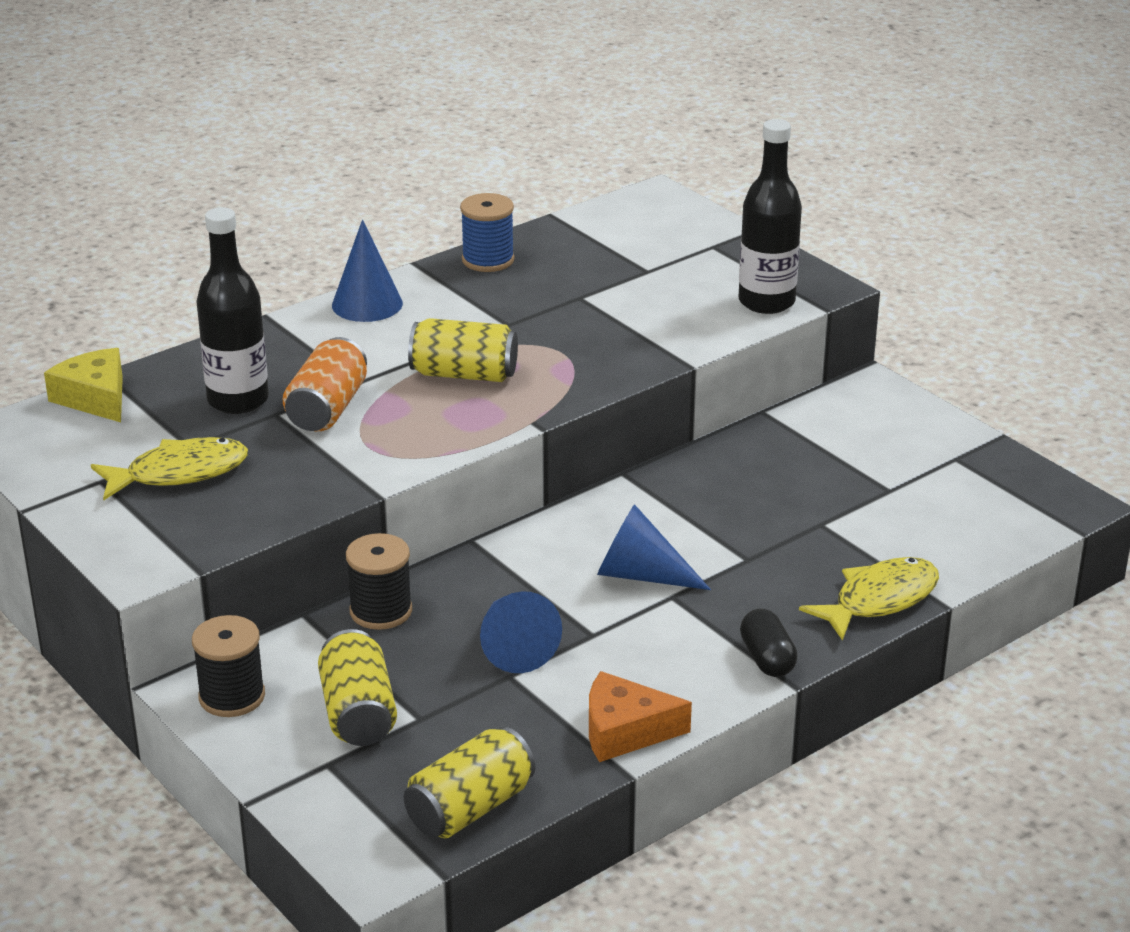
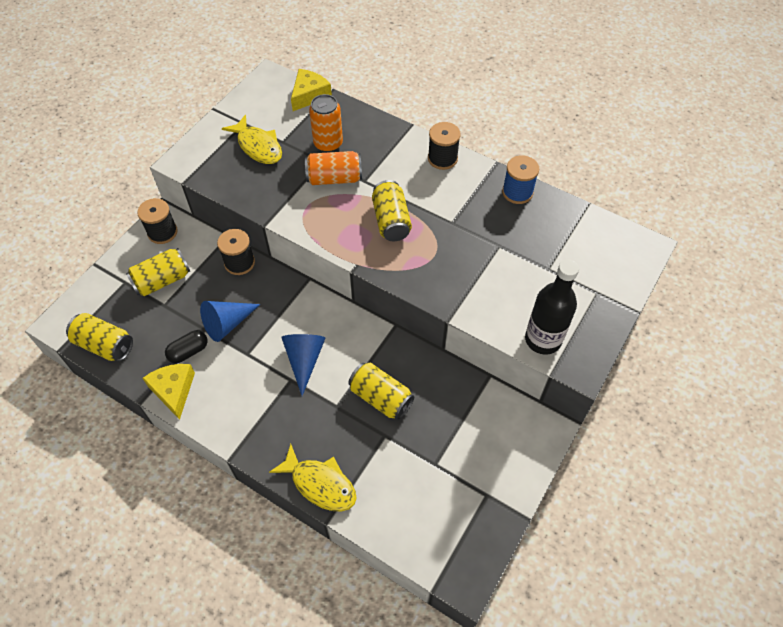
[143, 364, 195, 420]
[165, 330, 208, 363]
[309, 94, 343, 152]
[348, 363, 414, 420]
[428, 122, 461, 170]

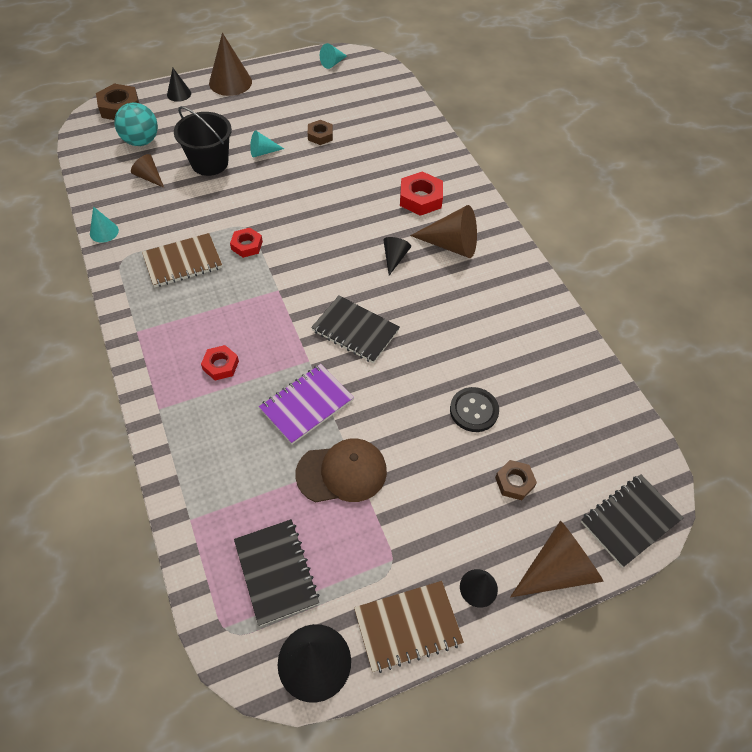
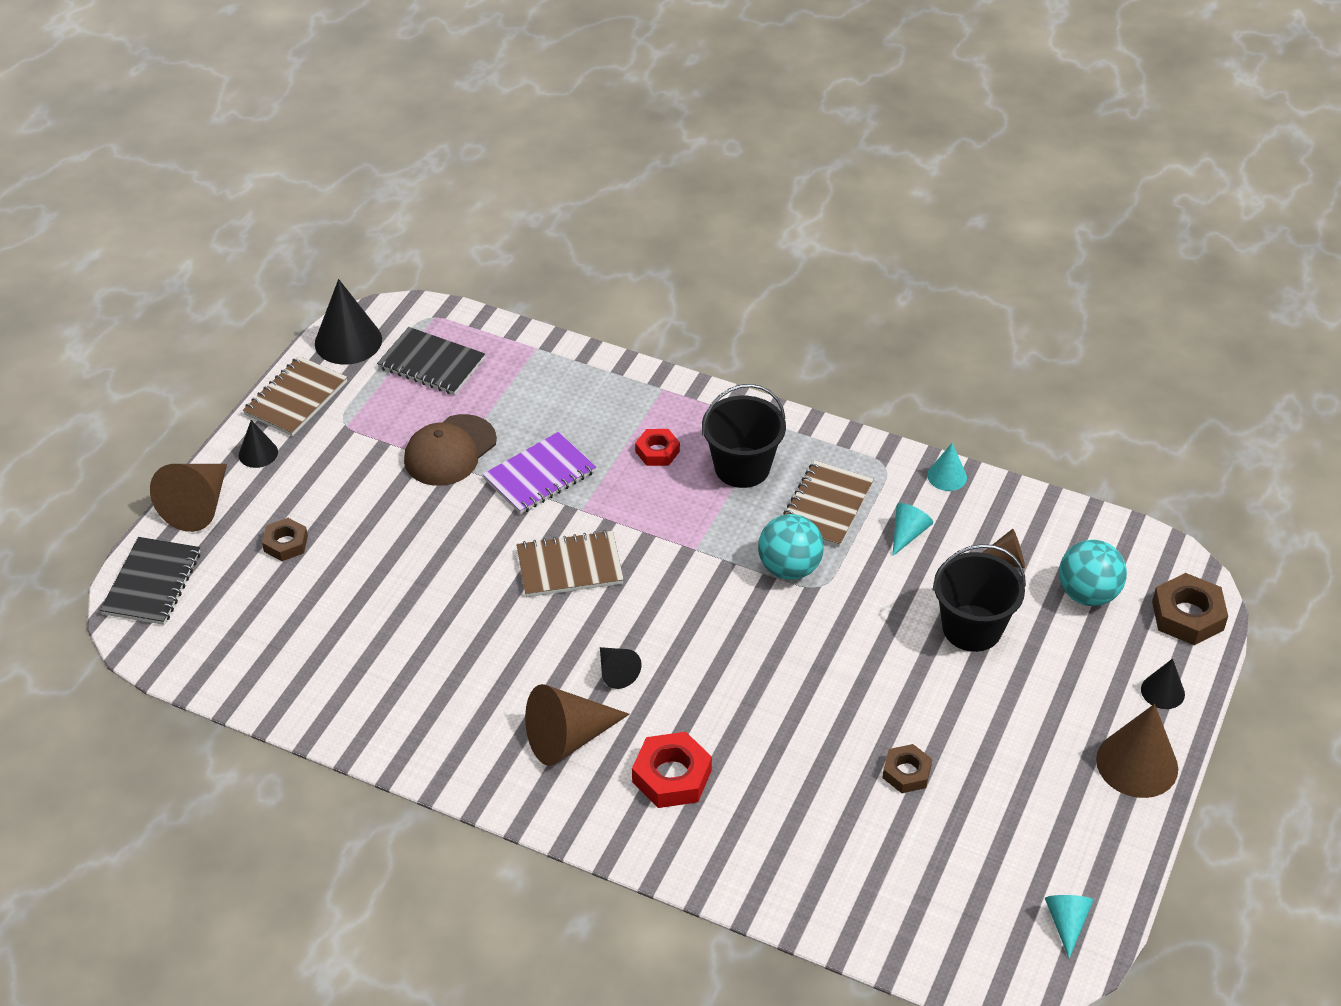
[483, 432, 596, 514]
[516, 530, 624, 597]
[702, 384, 786, 488]
[758, 514, 824, 580]
[892, 503, 933, 556]
[450, 387, 499, 432] (first image)

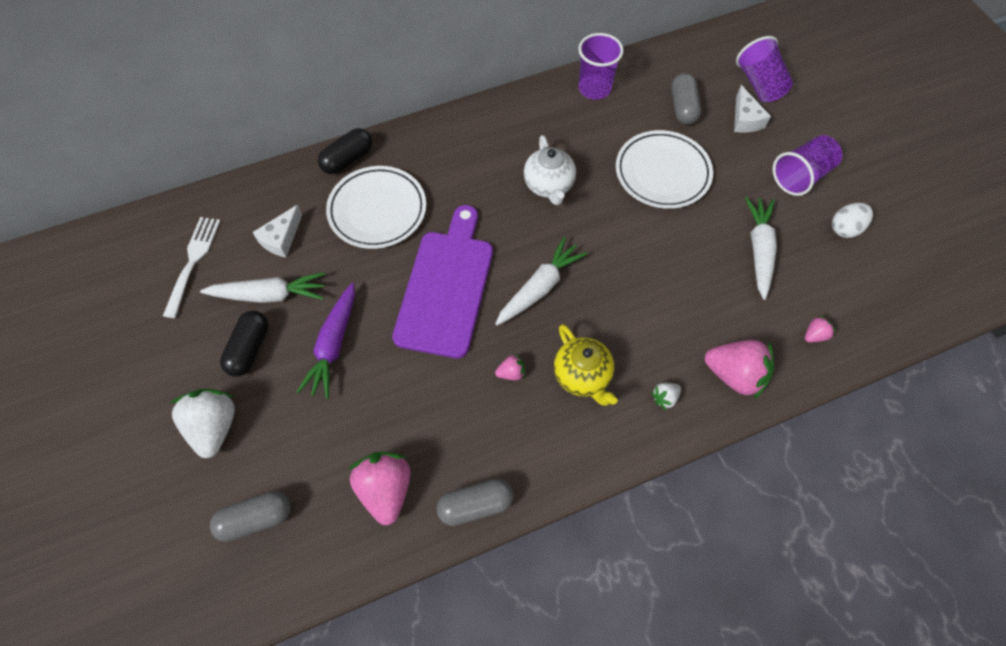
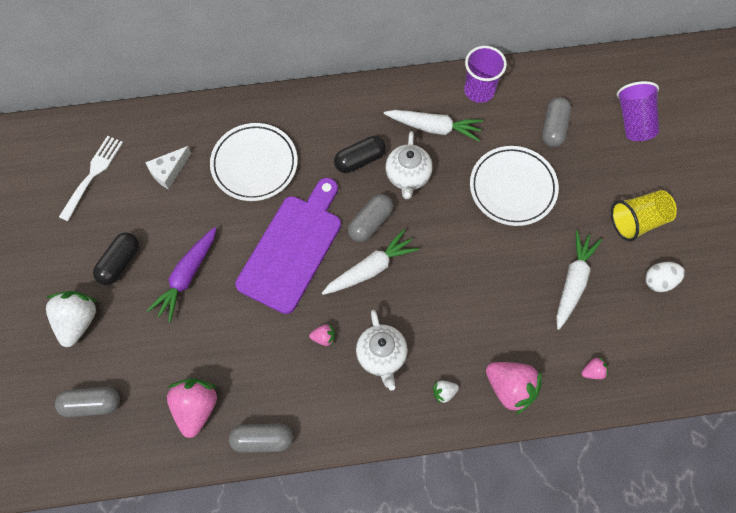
[334, 136, 386, 173]
[348, 194, 393, 242]
[356, 310, 408, 391]
[384, 110, 483, 141]
[611, 190, 677, 241]
[734, 85, 771, 132] (first image)

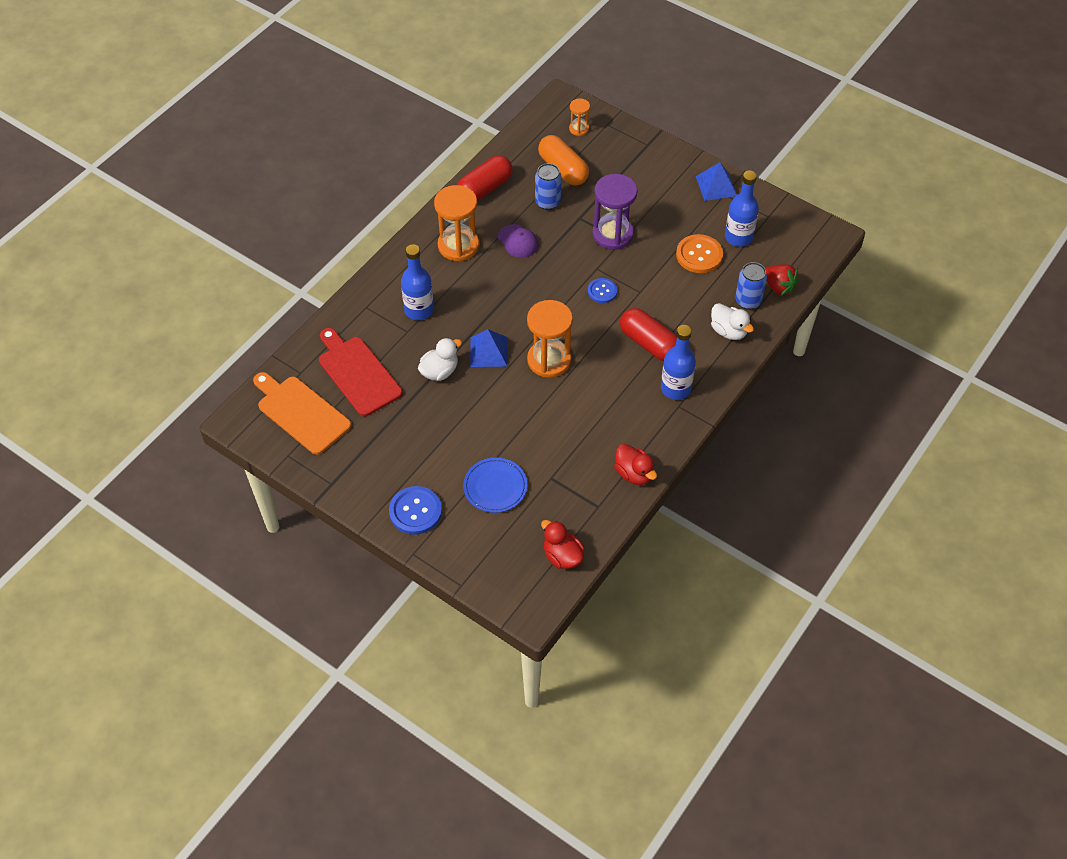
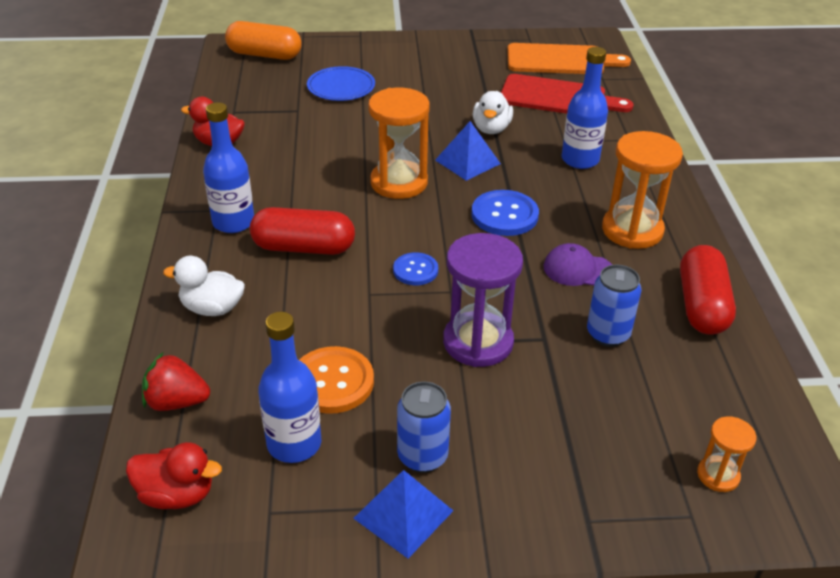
[126, 442, 222, 509]
[225, 21, 302, 60]
[397, 382, 451, 473]
[471, 190, 539, 236]

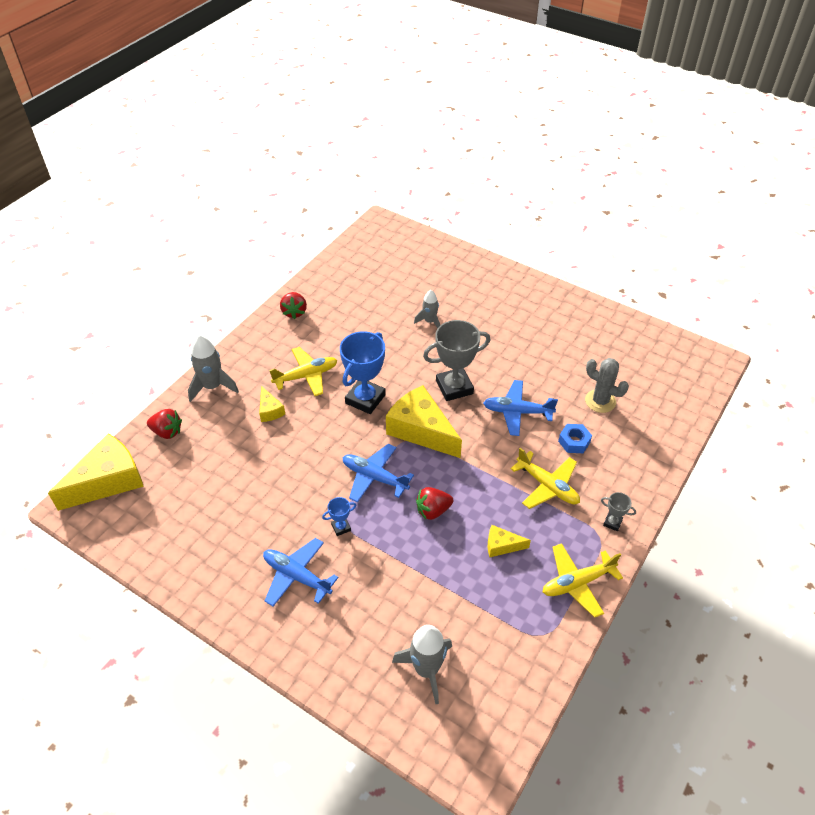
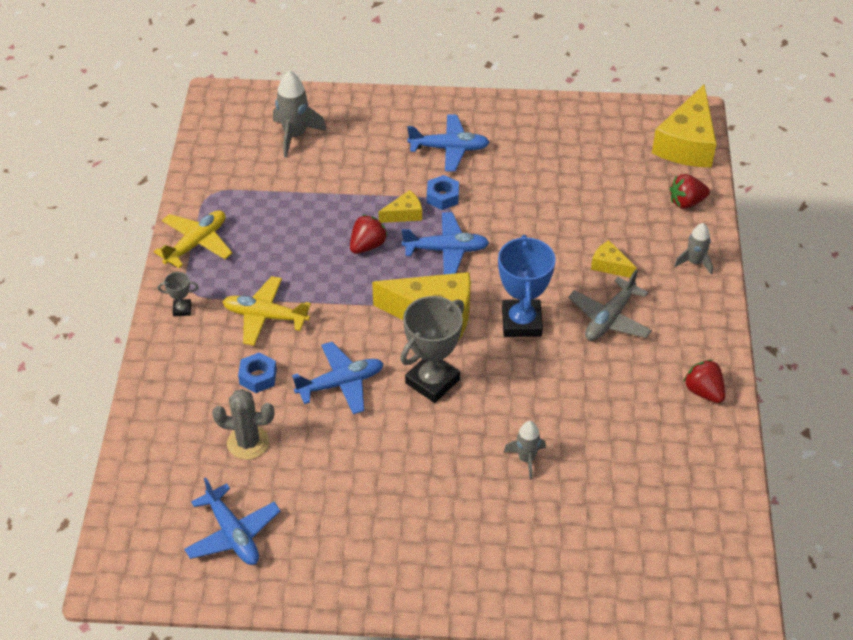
[184, 477, 281, 565]
[378, 190, 422, 223]
[427, 175, 459, 210]
[568, 270, 652, 341]
[674, 223, 713, 275]

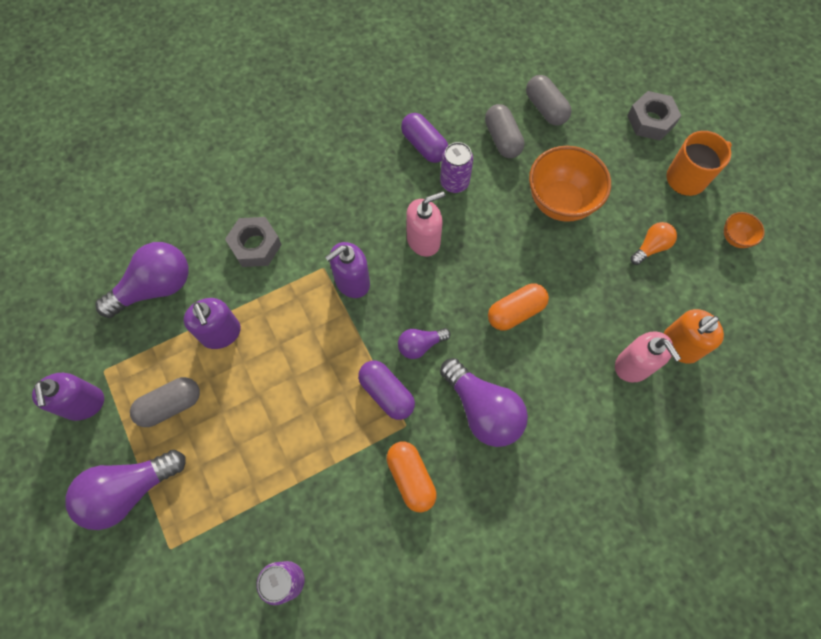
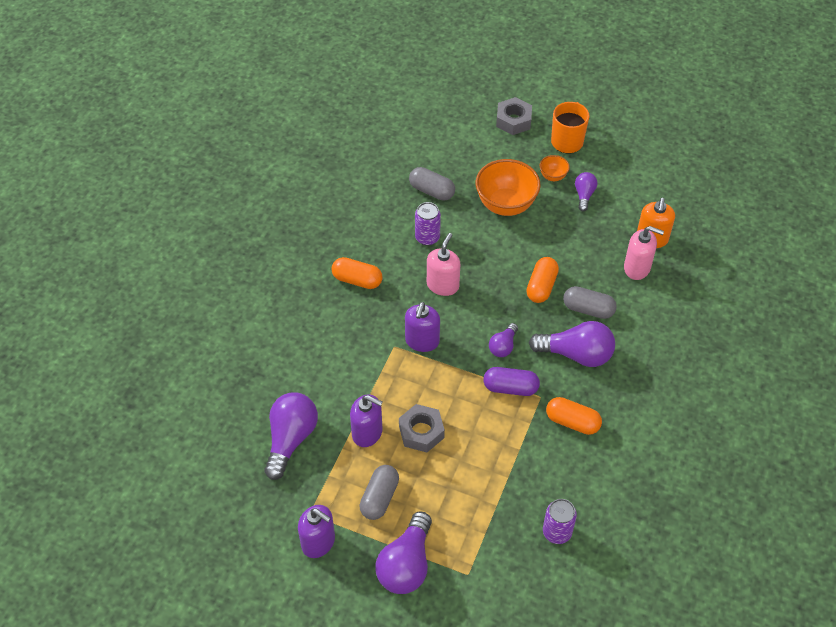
[332, 257, 383, 289]
[399, 404, 445, 452]
[540, 155, 570, 181]
[563, 286, 617, 319]
[575, 172, 598, 212]
[401, 113, 448, 163] (first image)

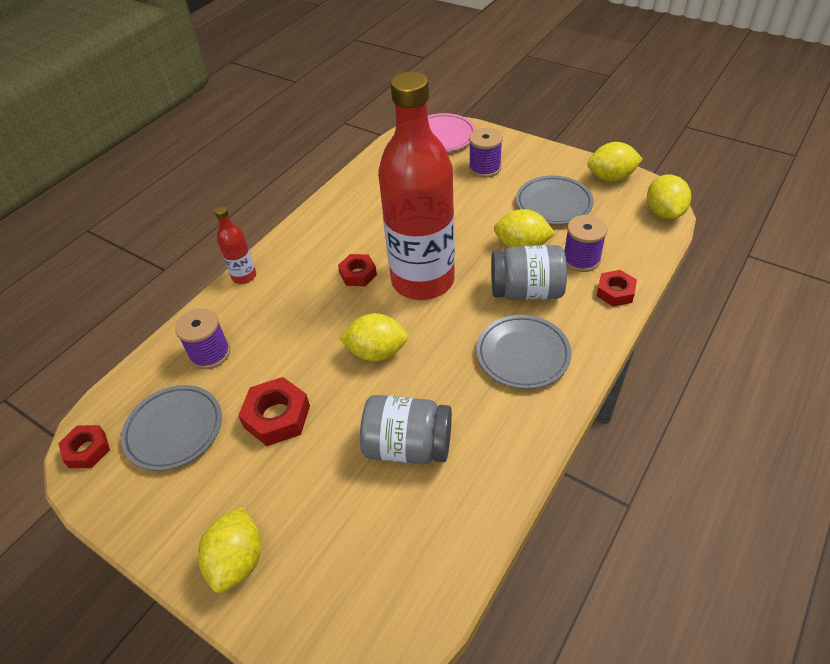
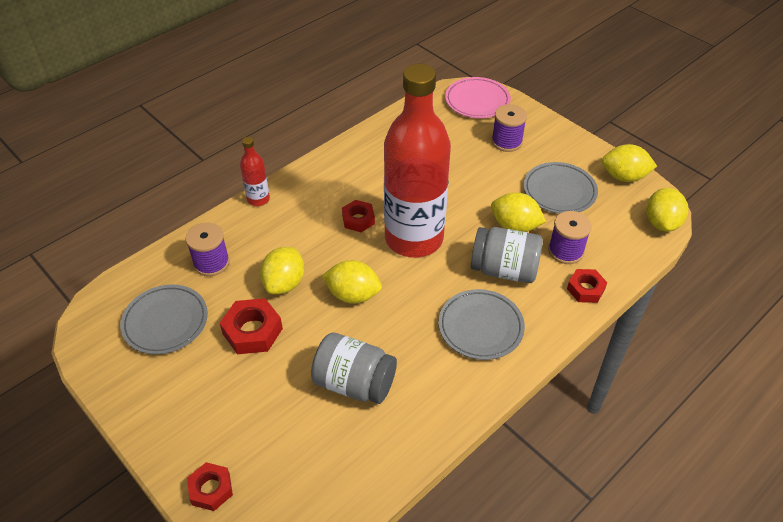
[187, 462, 233, 511]
[260, 247, 304, 294]

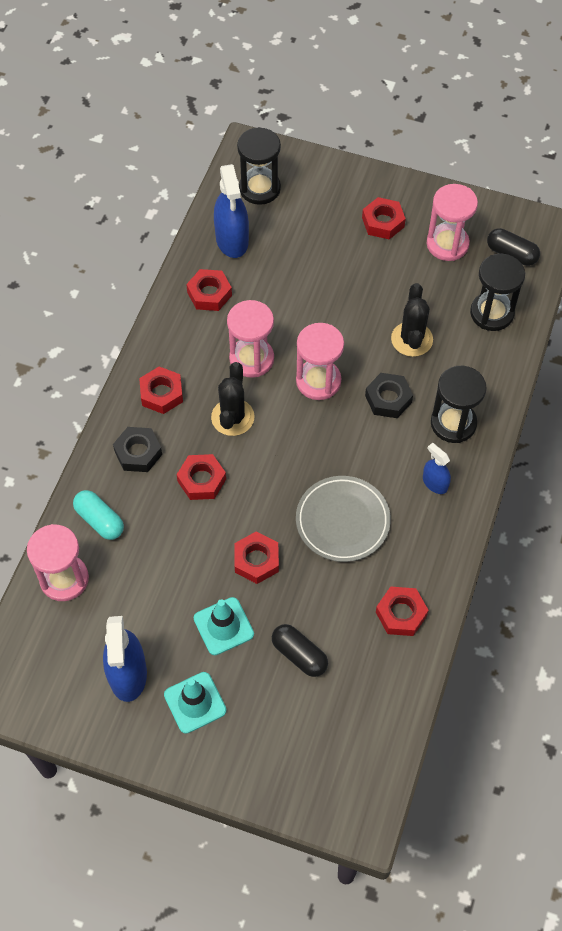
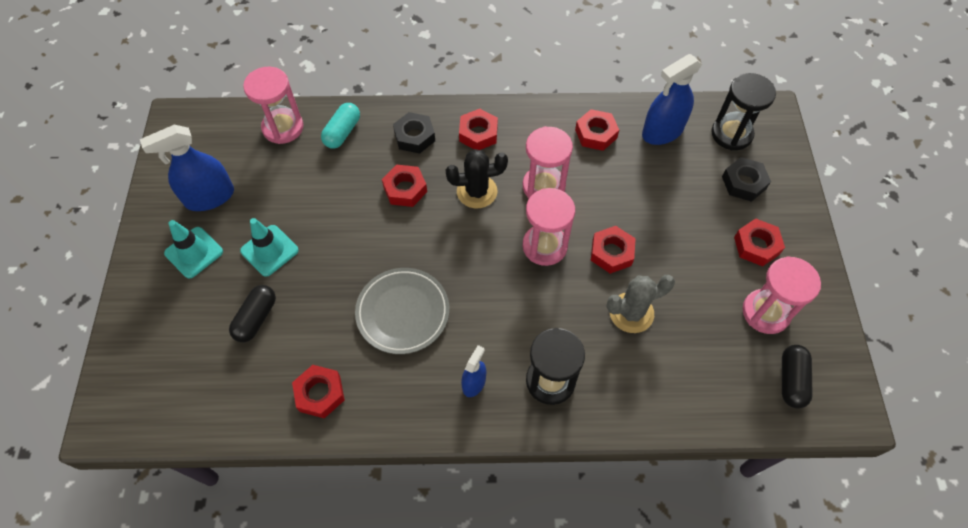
[591, 226, 636, 274]
[606, 275, 675, 333]
[722, 157, 771, 202]
[470, 254, 525, 331] (first image)

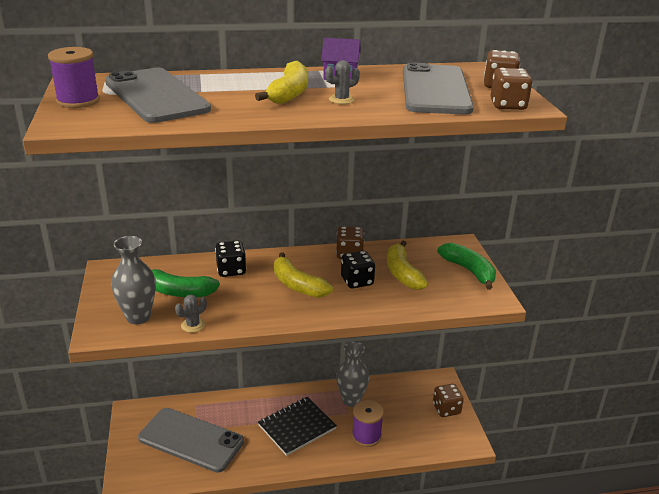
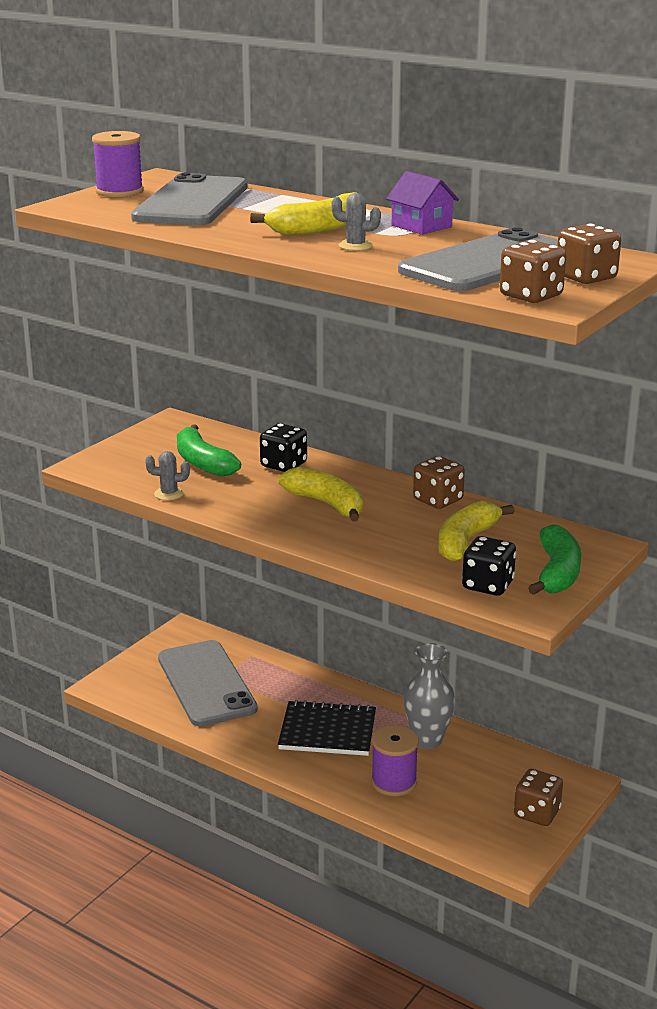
[279, 467, 363, 521]
[462, 536, 516, 596]
[111, 236, 156, 325] (first image)

